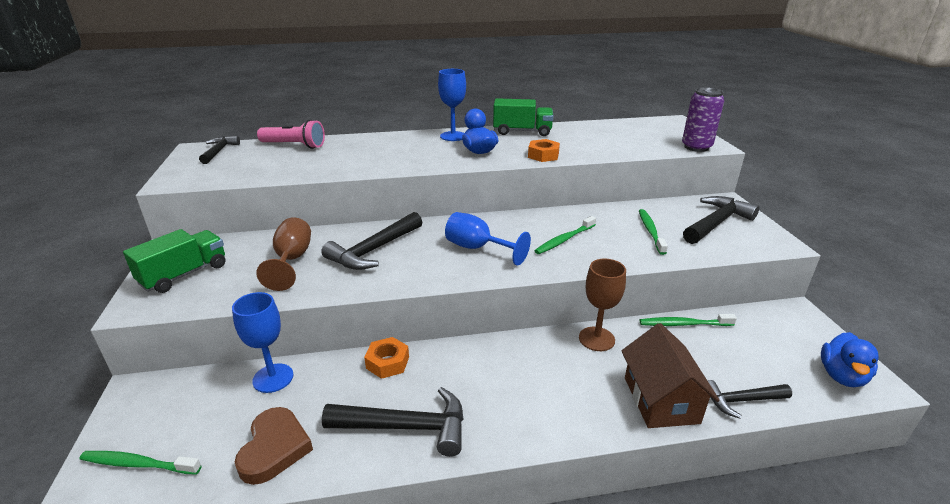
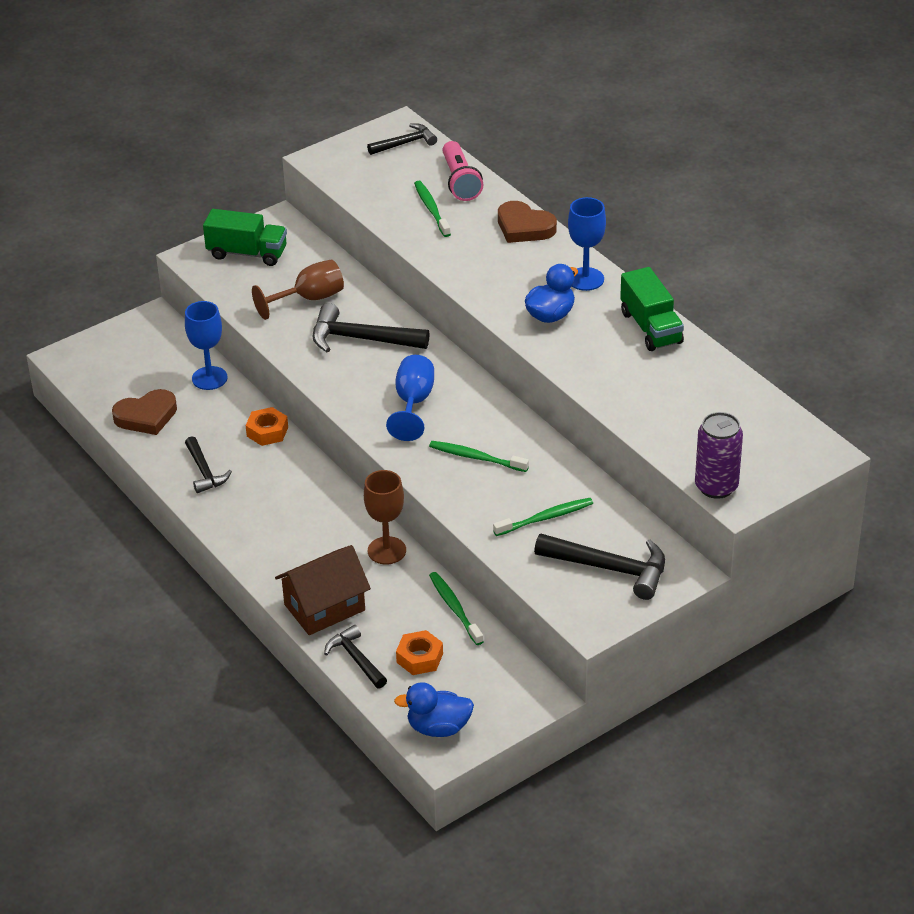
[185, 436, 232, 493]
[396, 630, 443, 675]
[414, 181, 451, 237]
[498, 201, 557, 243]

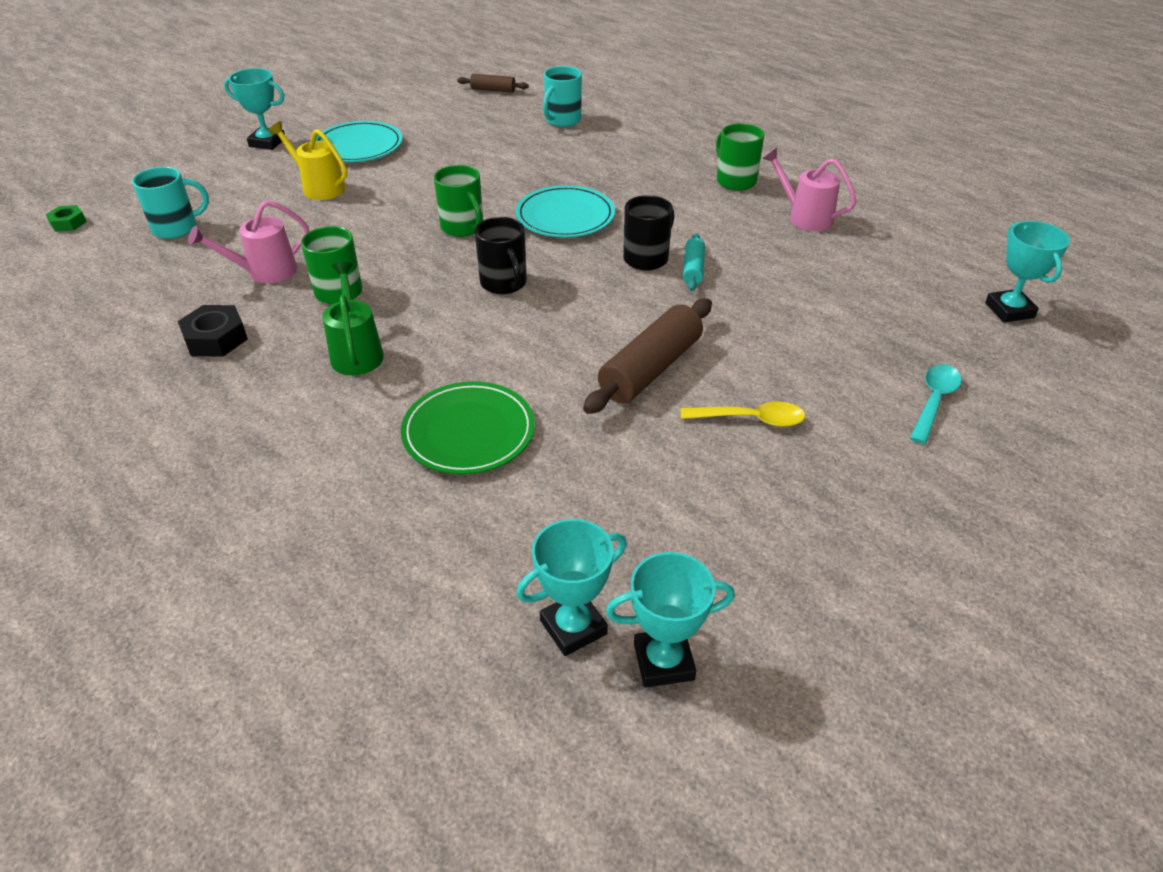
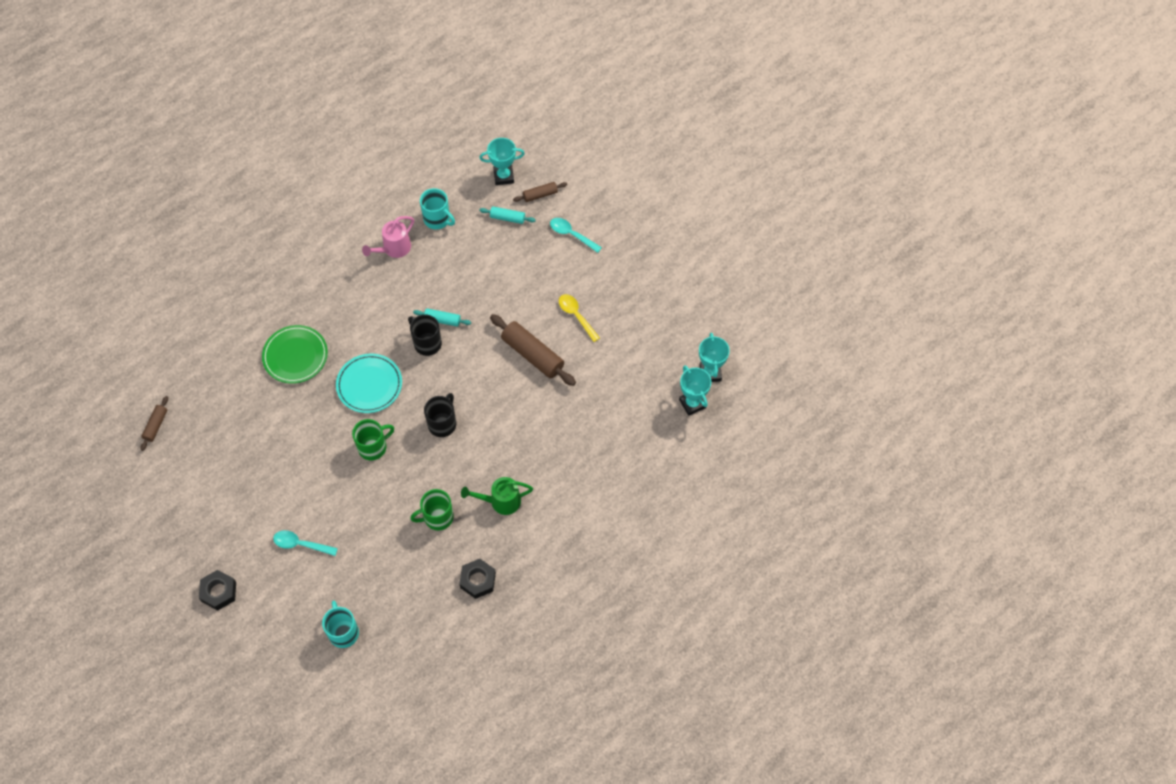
[199, 570, 236, 611]
[262, 325, 328, 384]
[273, 530, 338, 556]
[420, 188, 455, 230]
[424, 393, 456, 437]
[479, 207, 536, 224]
[513, 182, 567, 202]
[559, 294, 600, 342]
[46, 205, 86, 232] (first image)
[188, 200, 309, 283] (first image)
[315, 121, 403, 162] (first image)
[716, 123, 764, 191] (first image)

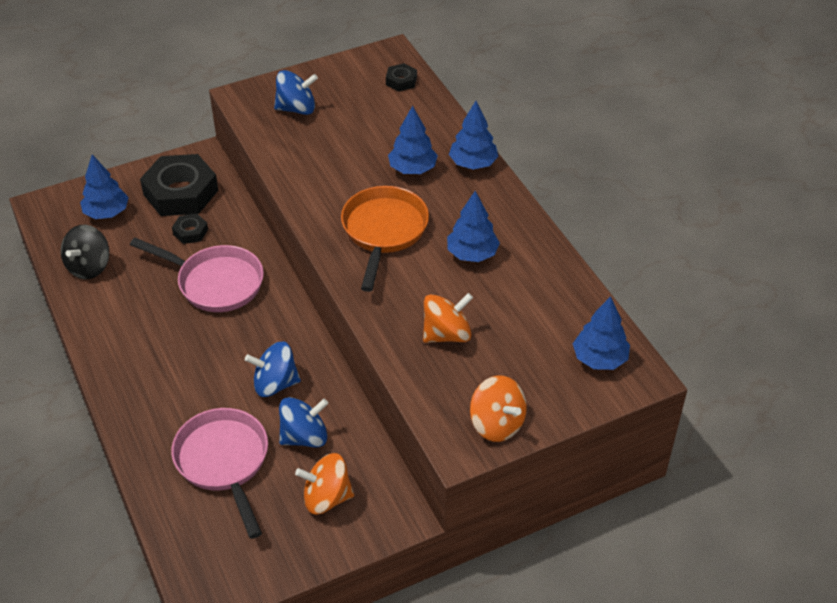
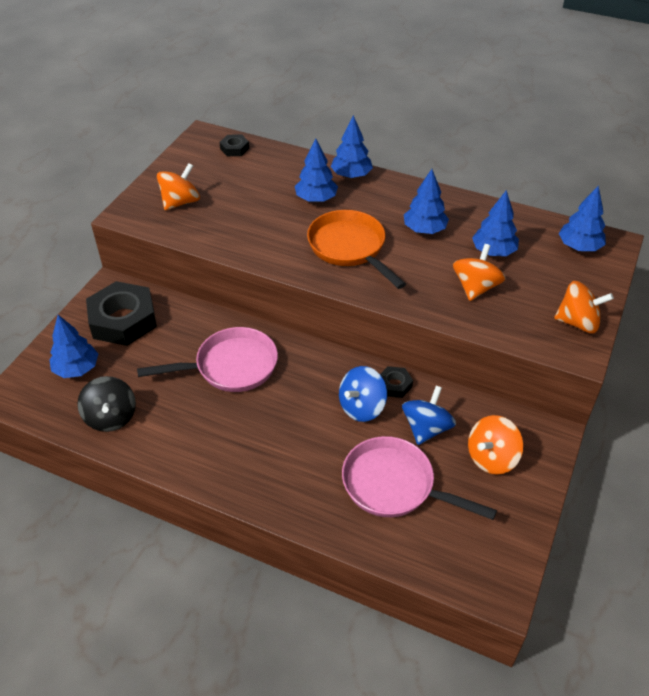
[157, 163, 200, 210]
[380, 366, 413, 398]
[472, 190, 519, 256]

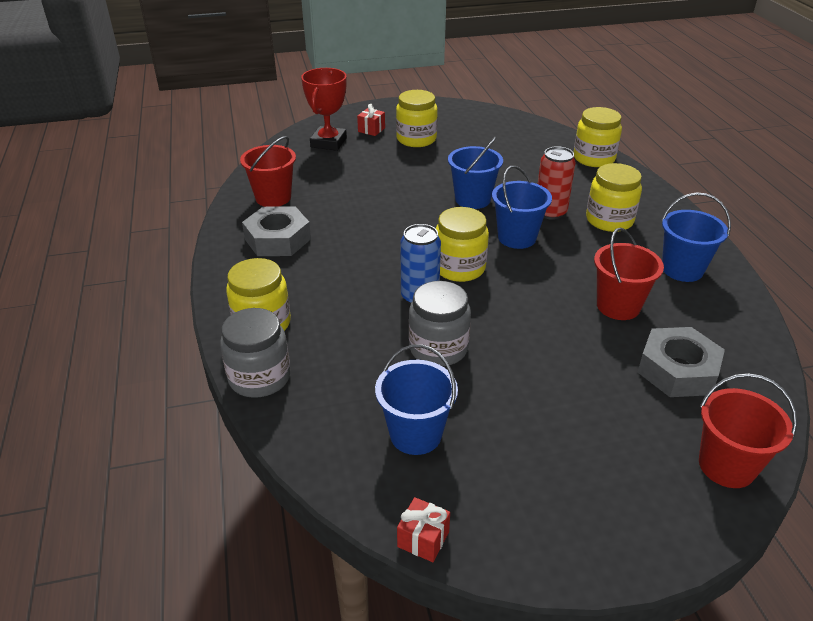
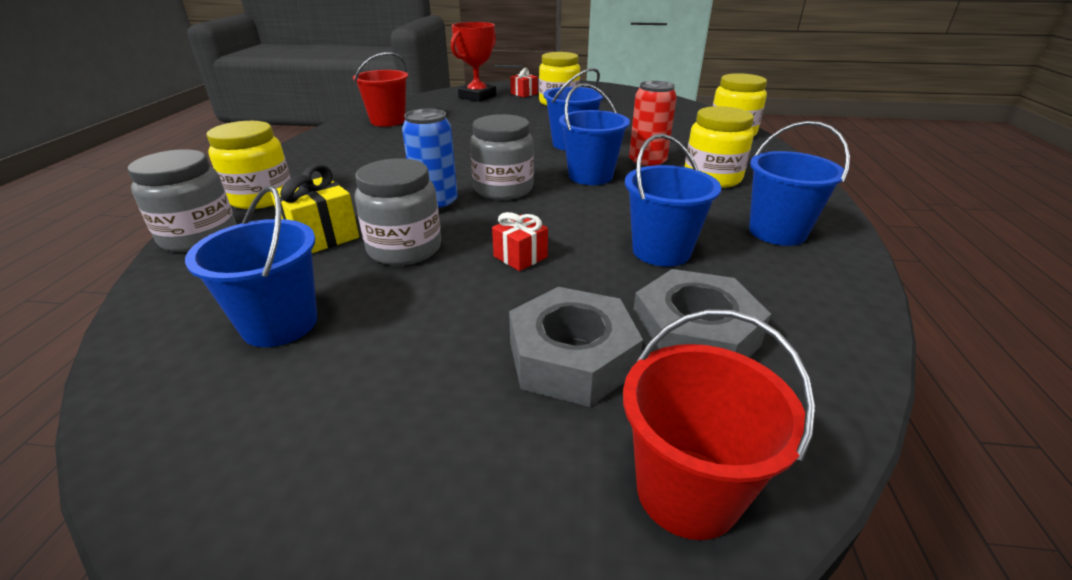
[270, 164, 359, 253]
[470, 114, 534, 200]
[492, 212, 548, 271]
[509, 287, 643, 407]
[625, 134, 721, 267]

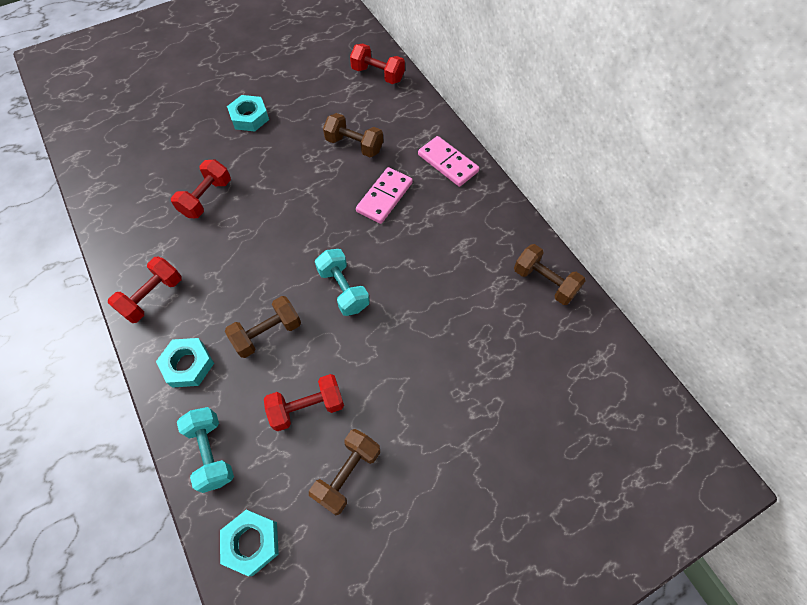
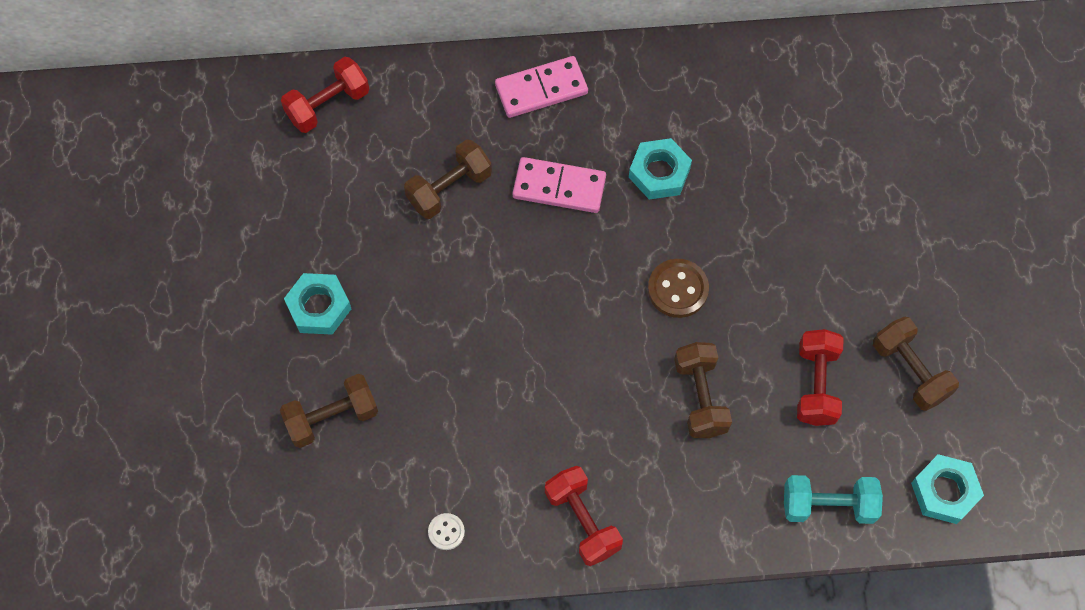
[280, 374, 378, 448]
[428, 513, 465, 550]
[513, 157, 606, 213]
[629, 138, 692, 200]
[648, 259, 709, 318]
[171, 159, 231, 218] (first image)

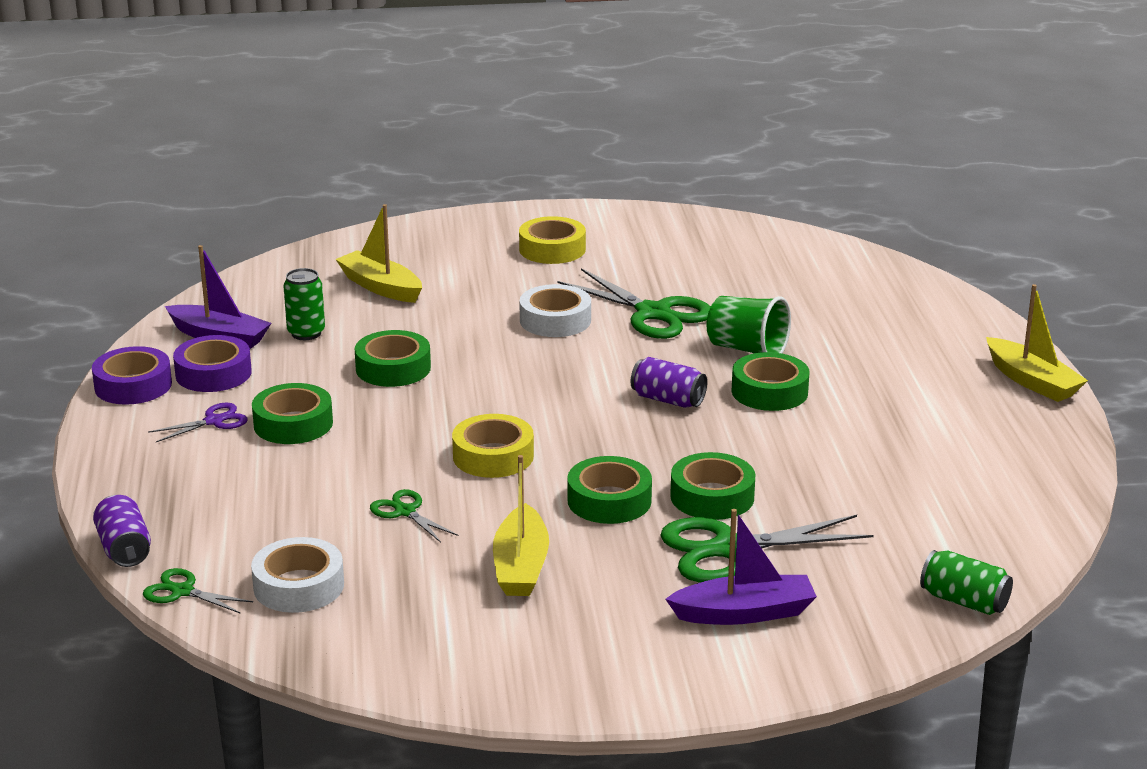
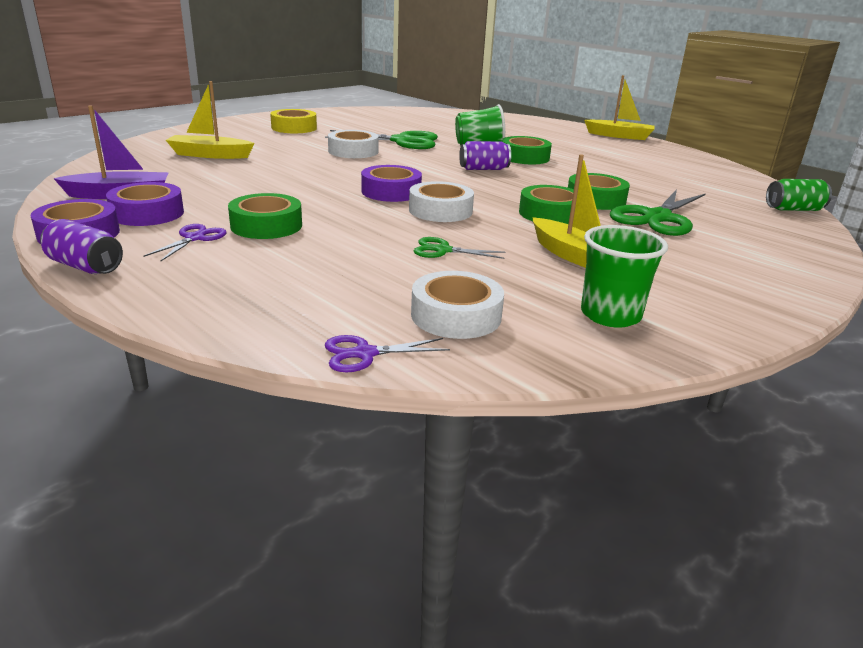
[40, 219, 123, 274]
[325, 335, 450, 372]
[361, 165, 422, 202]
[409, 181, 474, 222]
[581, 225, 668, 328]
[283, 268, 325, 340] (first image)
[355, 330, 431, 387] (first image)
[665, 509, 817, 625] (first image)

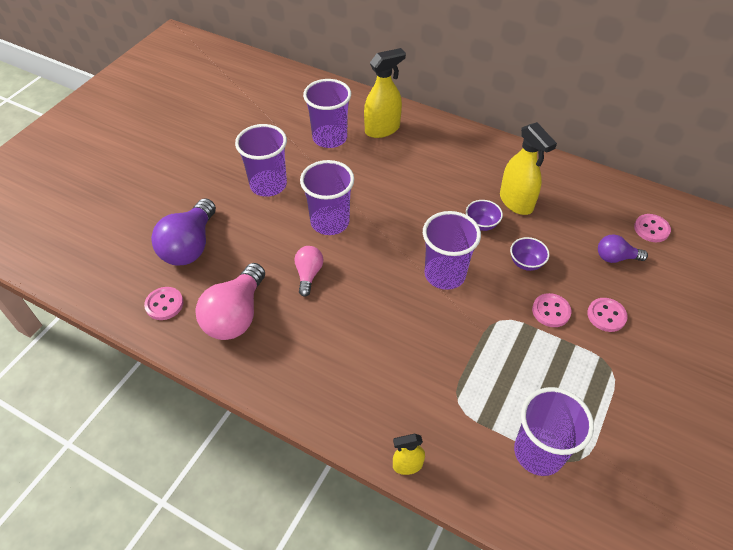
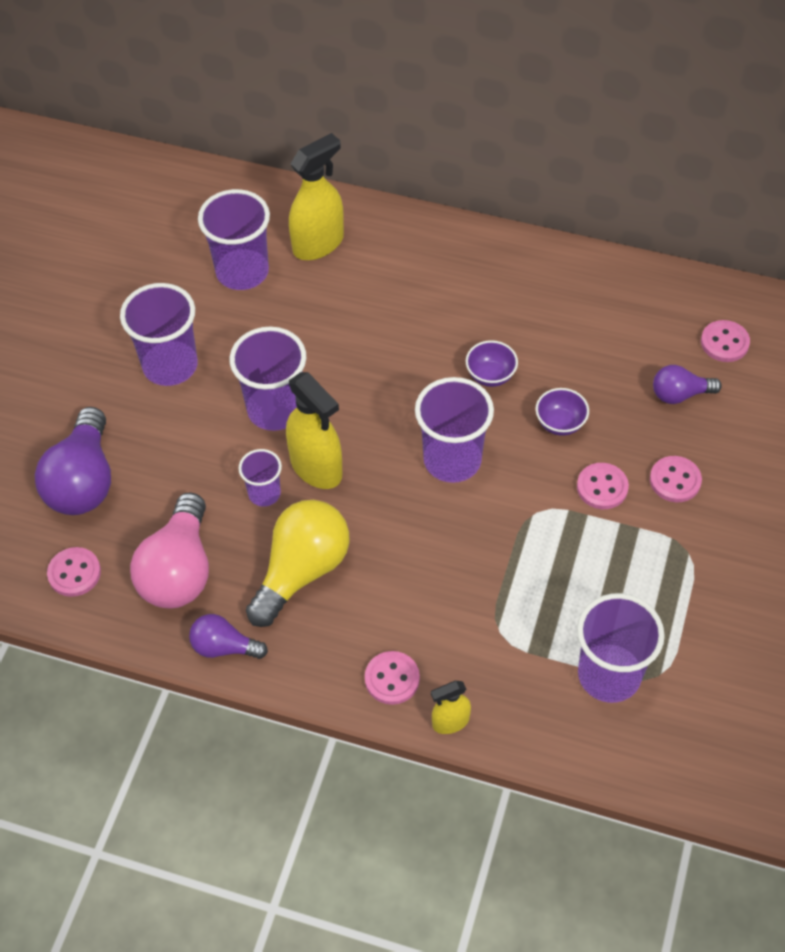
[189, 614, 268, 659]
[238, 449, 282, 507]
[246, 500, 350, 627]
[286, 372, 342, 489]
[365, 651, 420, 705]

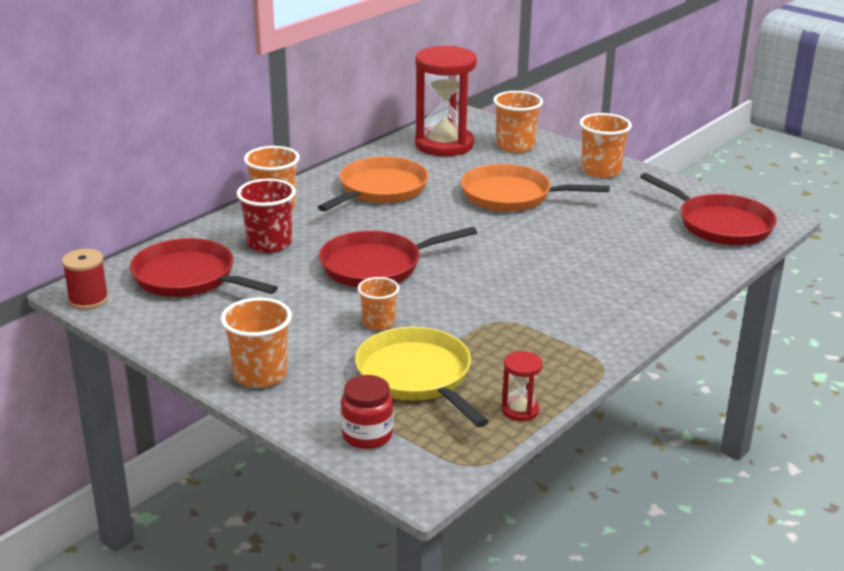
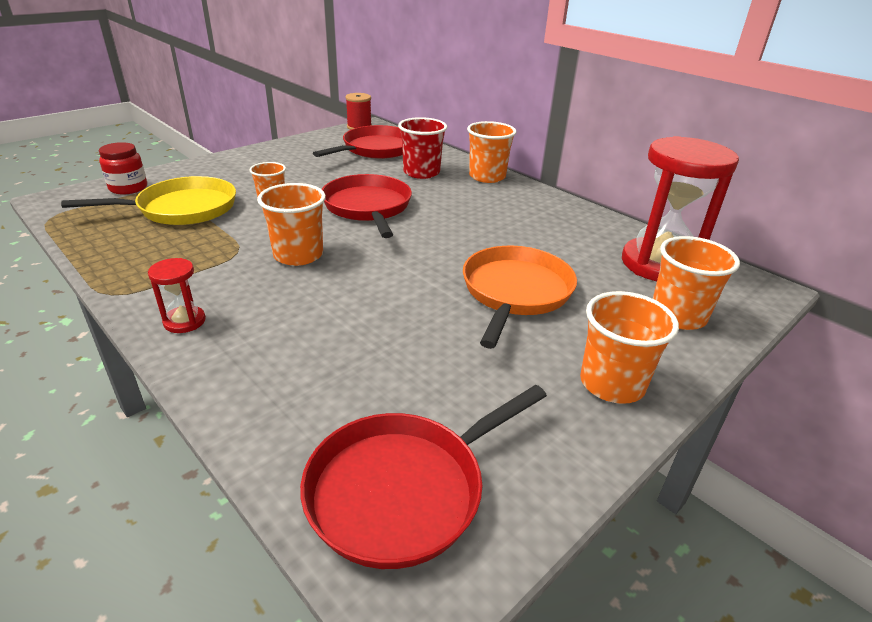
[148, 258, 206, 333]
[257, 183, 326, 266]
[318, 156, 428, 211] (first image)

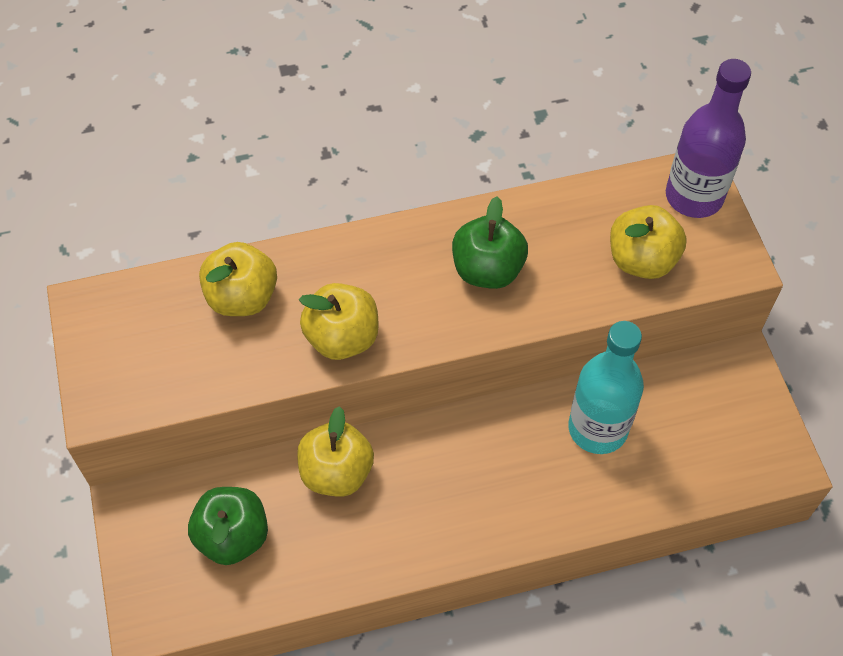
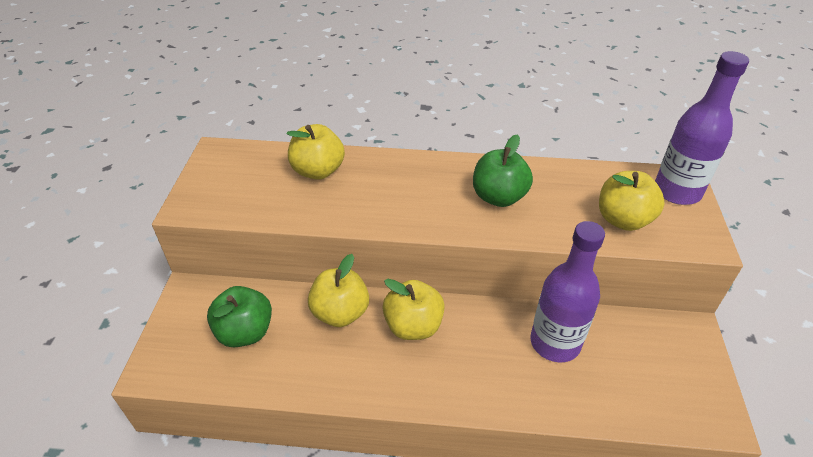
[382, 279, 445, 340]
[530, 221, 605, 362]

